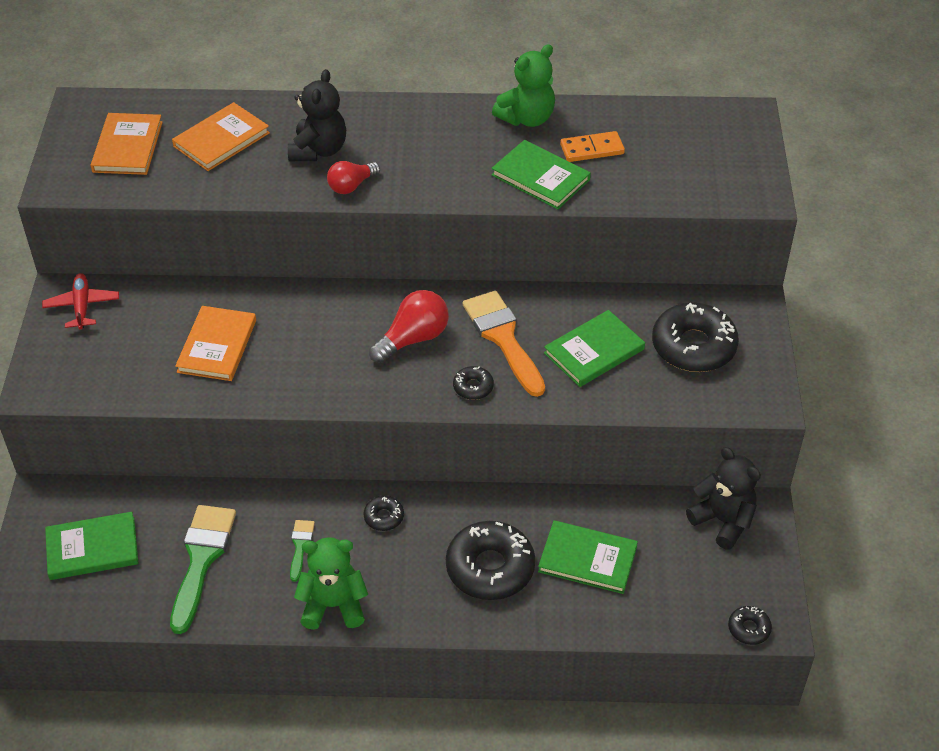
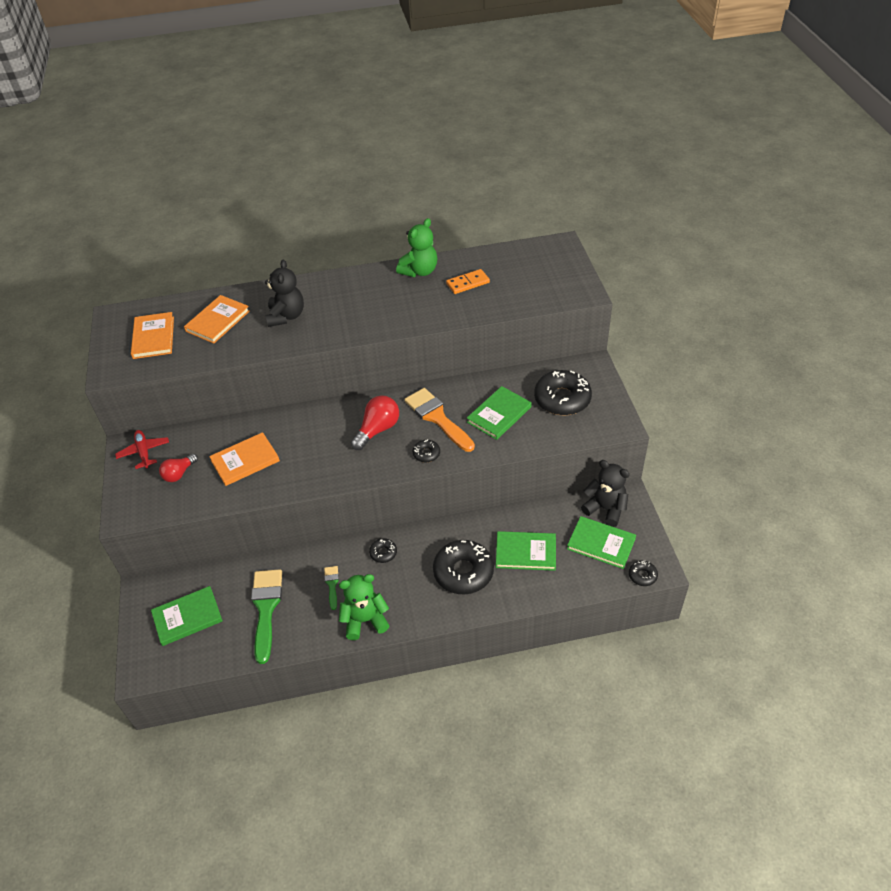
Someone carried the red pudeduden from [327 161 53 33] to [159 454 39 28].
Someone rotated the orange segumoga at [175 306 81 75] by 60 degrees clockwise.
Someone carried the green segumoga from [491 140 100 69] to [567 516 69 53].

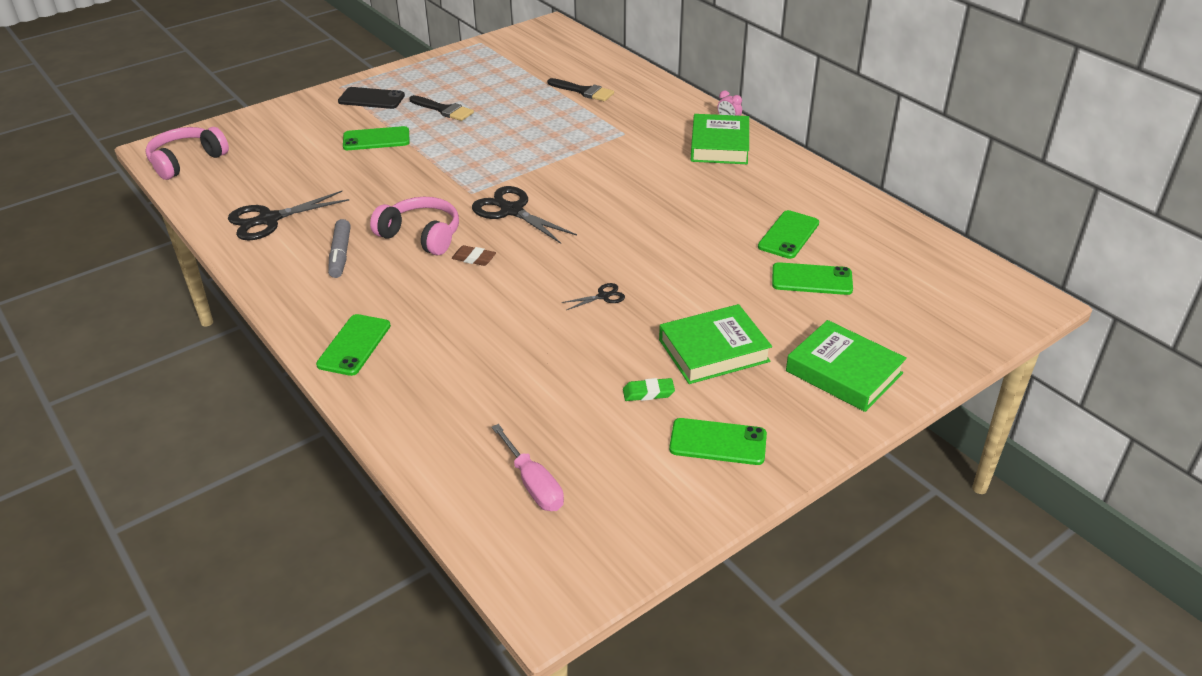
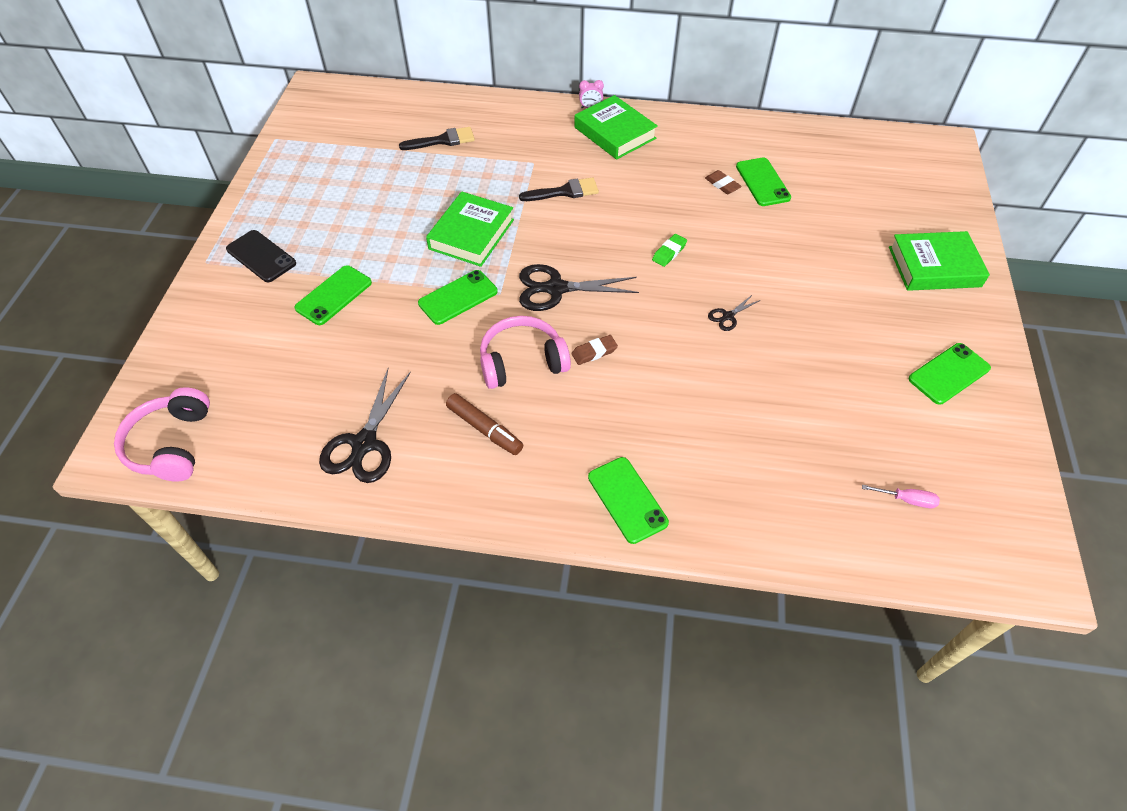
Someone rotated the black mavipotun at [338 87 67 22] by 75 degrees clockwise.
Someone carried the green mavipotun from [772 262 81 33] to [418 270 80 55].
Someone carried the green segumoga from [659 304 113 80] to [426 192 88 75].
Someone repainted the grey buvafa at [328 219 23 59], which became the brown buvafa at [446 393 77 62].
Someone carried the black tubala from [409 95 65 26] to [519 178 80 23].
Someone carried the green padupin from [623 378 52 23] to [652 234 35 33].
Someone put down the brown padupin at [705 170 37 24].
Someone rotated the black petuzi at [562 283 63 27] by 150 degrees counterclockwise.
Someone scaled the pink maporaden at [492 424 72 87] by 0.63.

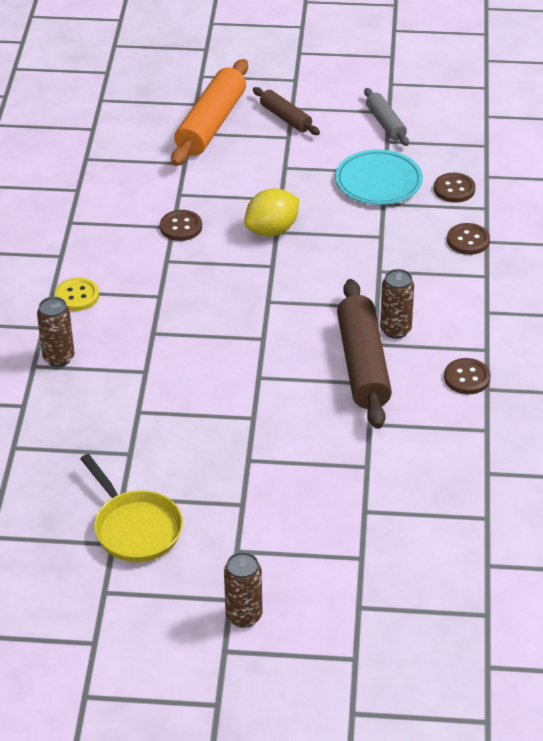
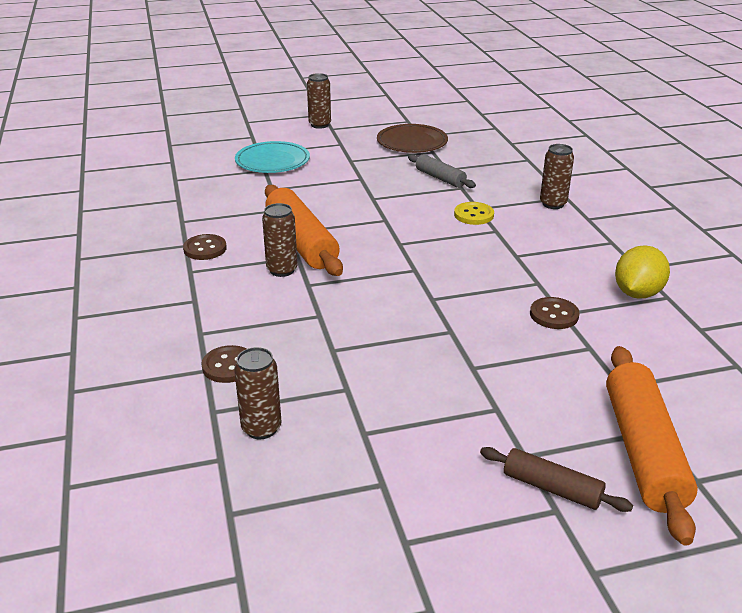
Someone swapped the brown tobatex at [434 173 42 30] for the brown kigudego at [234 347 48 92].
Someone carried the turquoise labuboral from [335 149 88 56] to [235 141 75 32].
Someone repainted the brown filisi at [337 279 55 150], which became the orange filisi at [265 185 78 91].
Someone swapped the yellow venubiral at [80 454 103 108] for the brown labuboral at [377 124 71 29].
Someone carried the grey filisi from [364 88 45 58] to [408 154 68 34].
Someone carried the yellow tobatex from [55 278 44 33] to [454 202 40 23].
Someone carried the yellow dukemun from [244 188 55 49] to [615 245 55 54].

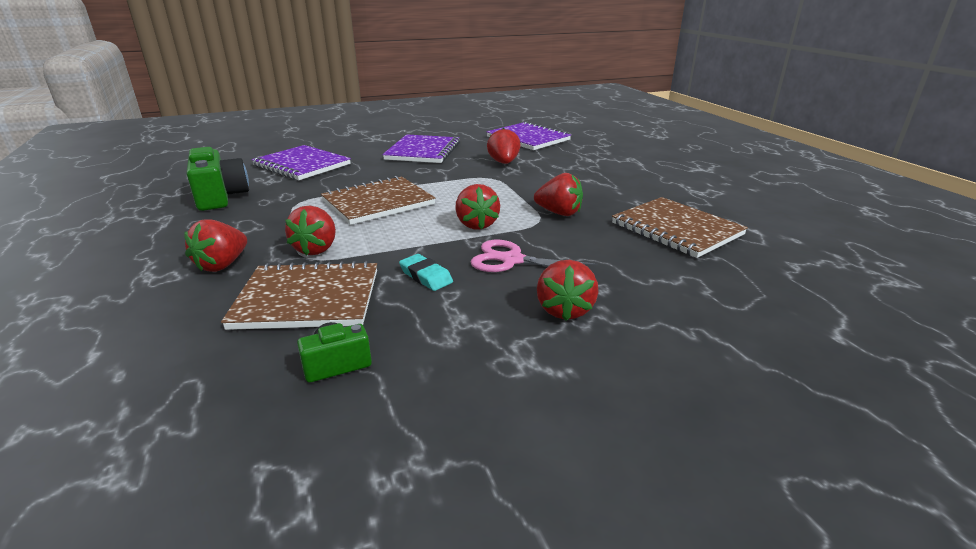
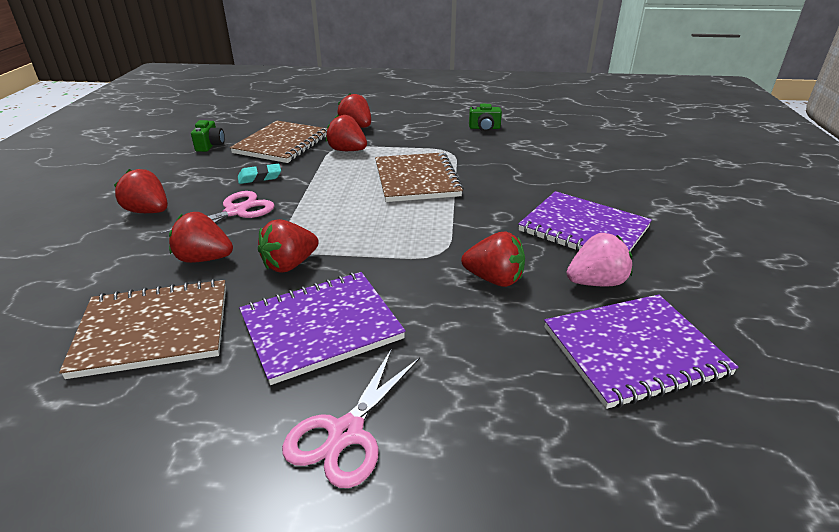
Someone carried the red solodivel from [455 184 45 46] to [169 212 64 51].
Someone carried the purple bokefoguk from [252 145 99 35] to [239 272 167 113].
Someone put down the pink petuzi at [282 349 138 139].
Someone scaled the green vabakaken at [187 147 62 64] by 0.55.
Someone put down the pink solodivel at [567 233 65 53].

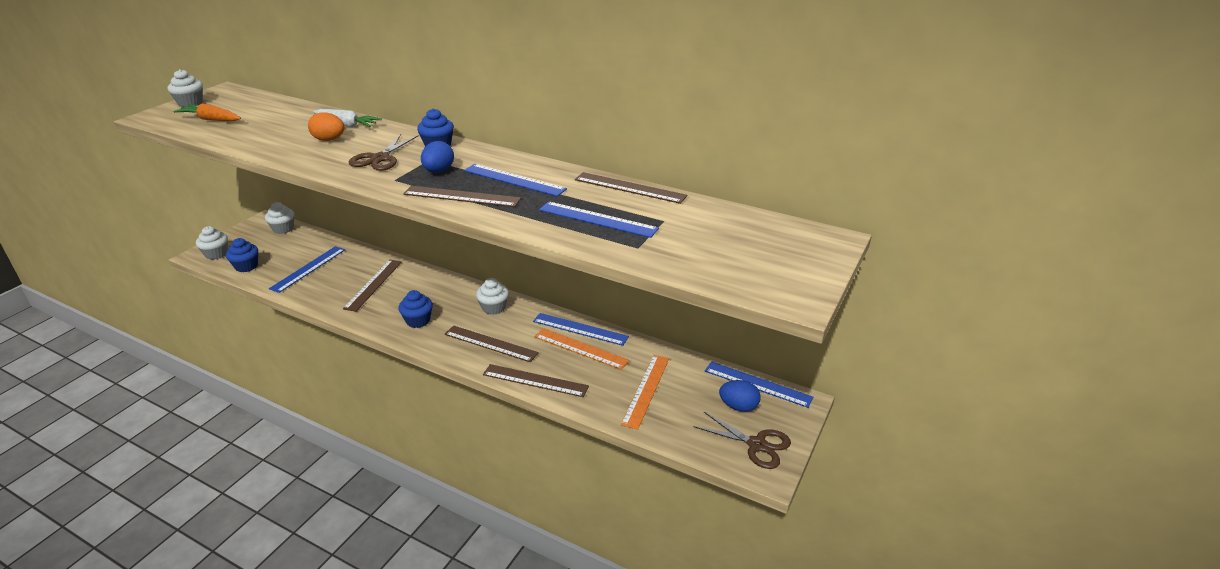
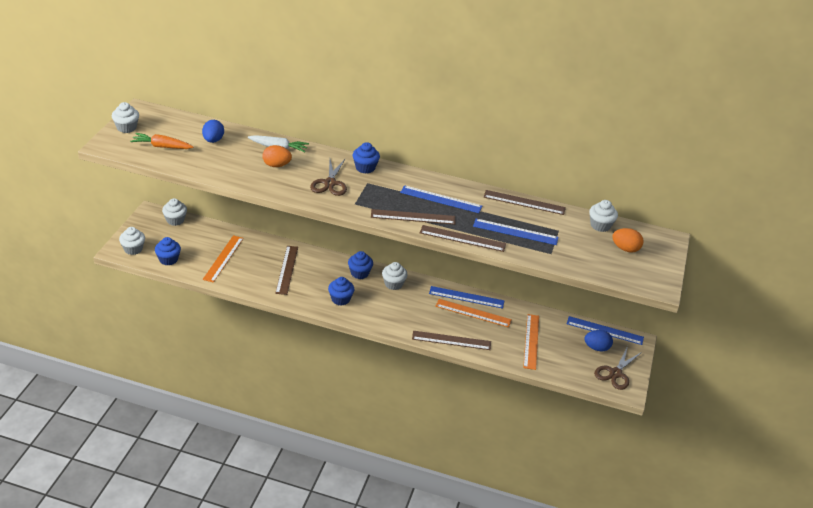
Someone carried the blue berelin from [421 141 33 32] to [202 120 22 23].
Someone repainted the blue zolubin at [269 246 76 47], which became the orange zolubin at [203 235 41 48].
Someone put down the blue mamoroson at [348 251 25 28].
Someone carried the brown zolubin from [445 325 94 37] to [420 225 86 27].
Someone put down the white mamoroson at [589 200 29 32].
Someone rotated the brown petuzi at [694 412 97 57] by 105 degrees clockwise.
Someone put down the orange berelin at [612 228 32 25].

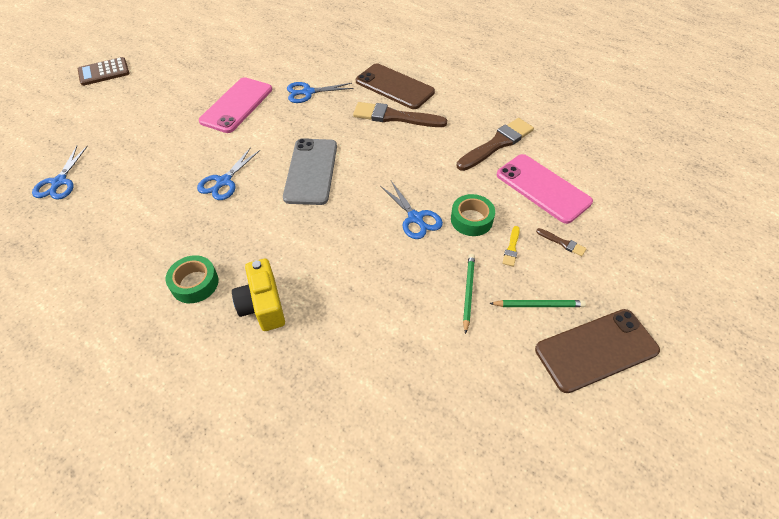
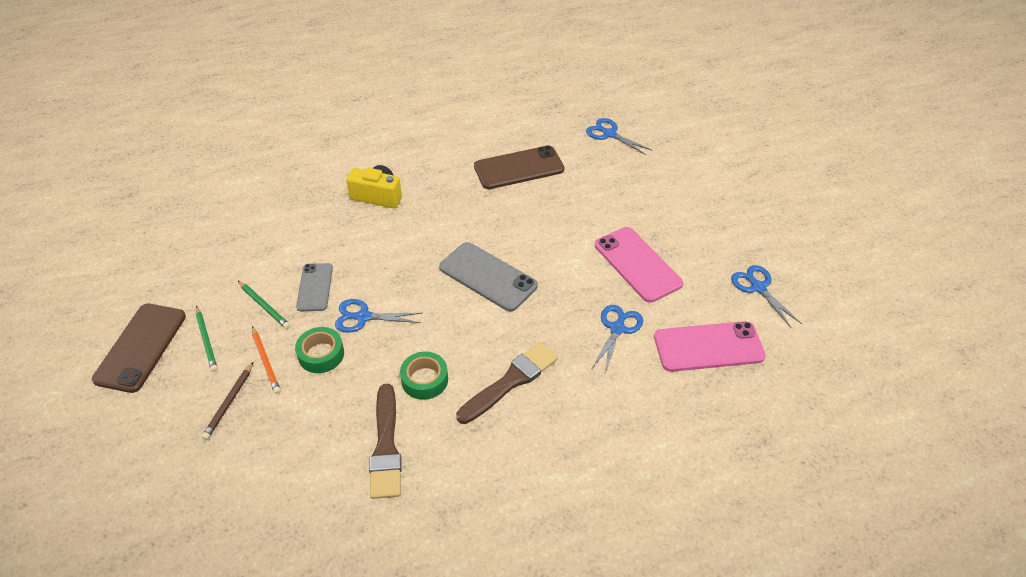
Someone rotated the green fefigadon at [489 300 97 7] by 60 degrees counterclockwise.
Someone swapped the brown tubala at [536 228 51 29] for the brown fefigadon at [202 362 51 78].
Someone swapped the yellow tubala at [502 226 18 41] for the orange fefigadon at [252 326 29 68].
Someone put down the grey mavipotun at [296 263 37 48].
Someone carried the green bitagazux from [166 255 53 48] to [400 352 48 48].
Someone carried the brown mavipotun from [356 63 79 46] to [474 145 91 44].
Someone carried the pink mavipotun from [497 154 96 70] to [654 321 112 51].
Someone carried the blue petuzi from [197 147 63 53] to [731 265 71 63].
Someone took away the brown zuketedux at [78 57 51 29].

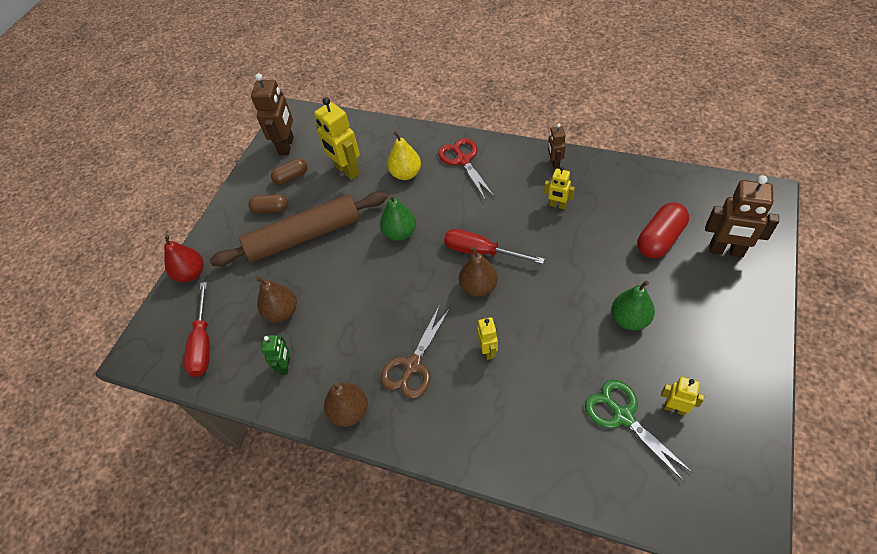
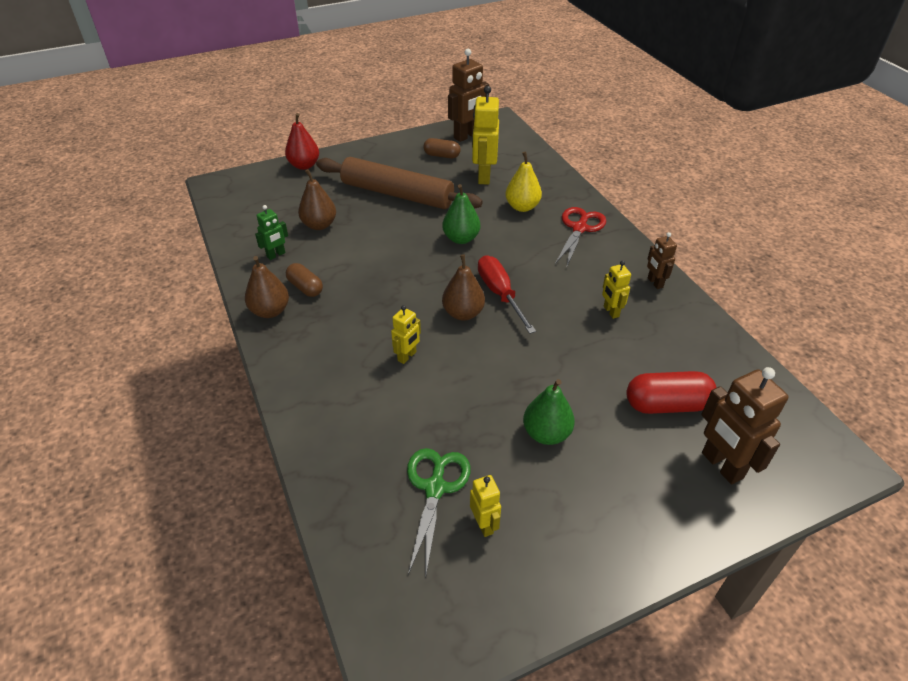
Someone carried the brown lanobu from [248 194 40 20] to [286 263 37 34].
Someone rotated the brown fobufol at [548 124 18 45] by 60 degrees counterclockwise.
Someone took away the red maporaden at [184 282 26 95].
Someone took away the brown petuzi at [381 305 69 94].

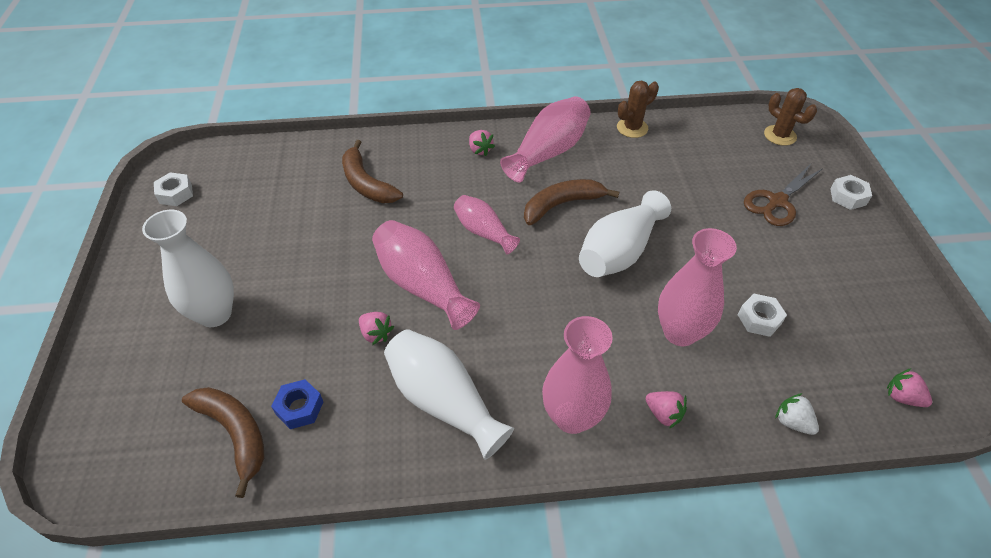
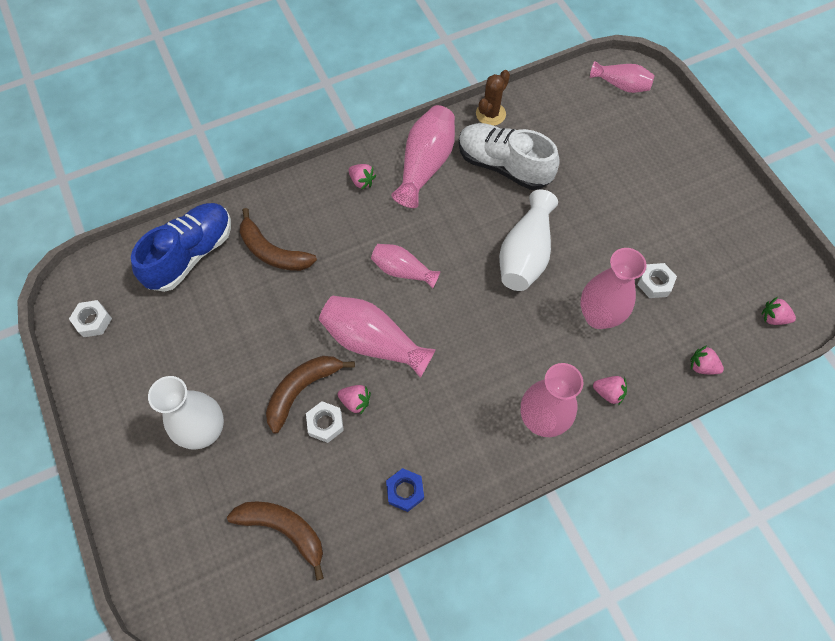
Someone put down the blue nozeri at [131 203 100 89].
Someone carried the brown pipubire from [524 179 95 46] to [266 356 89 77].
Someone carried the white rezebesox from [830 175 42 35] to [306 401 38 42].
Someone carried the blue rezebesox from [271 379 52 50] to [386 468 38 44].
Someone put down the white nozeri at [459 123 101 67].
Someone swapped the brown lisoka at [764 88 53 58] for the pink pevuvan at [590 61 65 32].
Someone repainted the white solodivel at [775 393 44 42], which became the pink solodivel at [690 345 34 29].
Someone took away the white pevuvan at [384 329 130 131].
Someone took away the brown petuzi at [744 164 79 62].

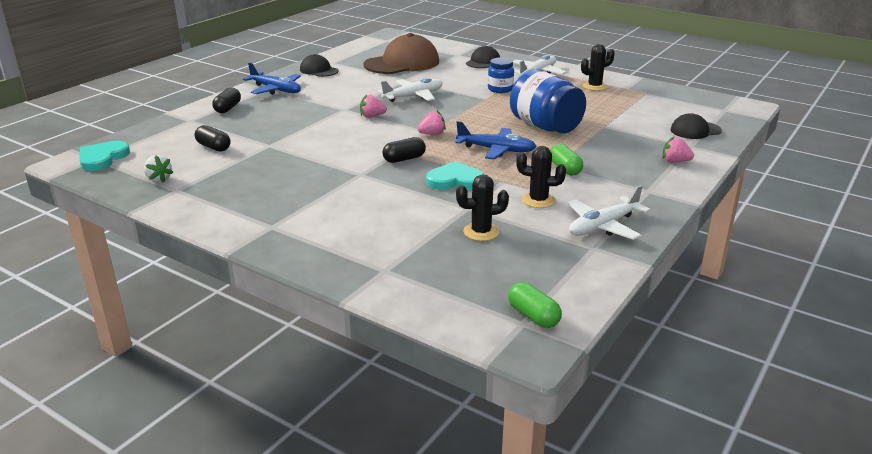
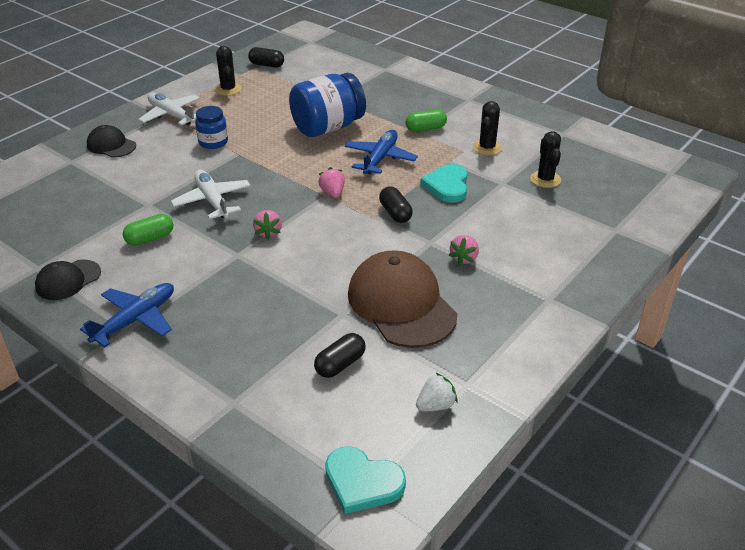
Someone carried the green lanobu from [508 282 54 46] to [123 214 50 32].
Someone carried the black lanobu from [212 87 29 26] to [248 47 36 20].
Someone carried the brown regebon from [363 33 76 41] to [348 250 109 98].
Someone carried the pink solodivel from [663 137 31 25] to [449 235 30 31].
Someone took away the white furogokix at [568 185 82 55].
Someone took away the black regebon at [670 113 52 26].

